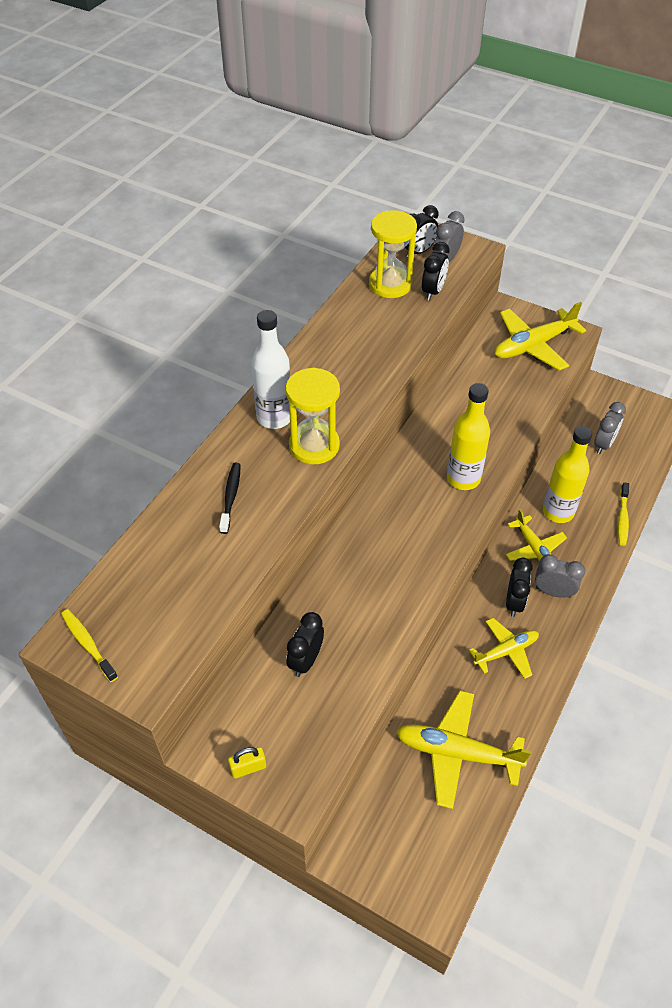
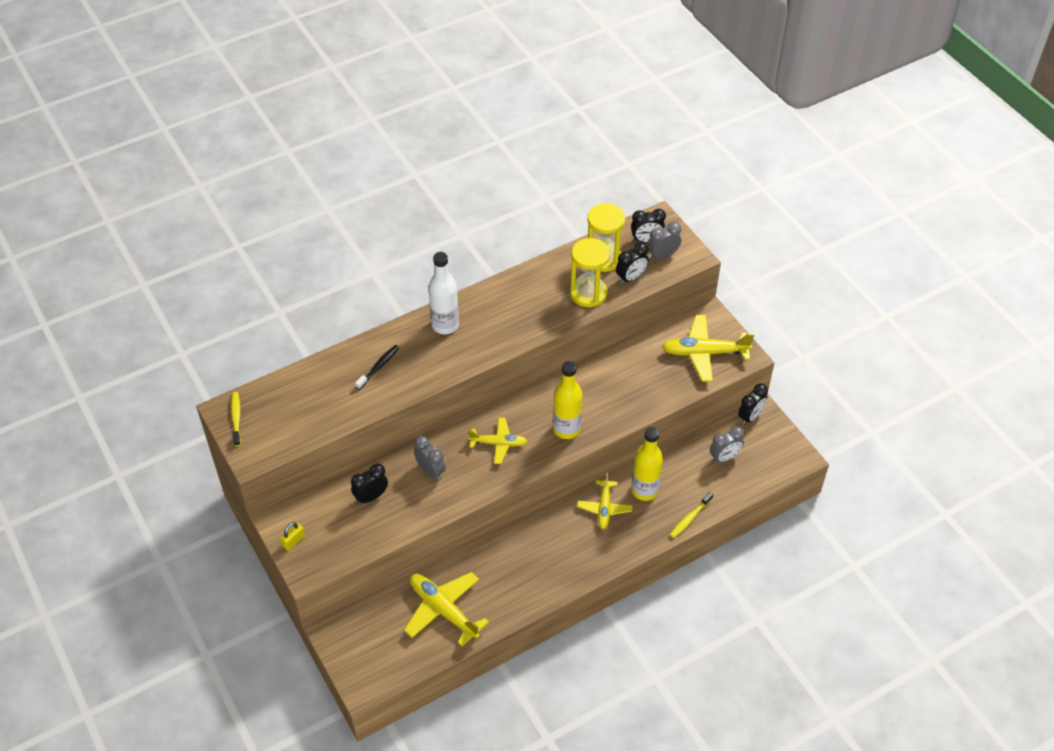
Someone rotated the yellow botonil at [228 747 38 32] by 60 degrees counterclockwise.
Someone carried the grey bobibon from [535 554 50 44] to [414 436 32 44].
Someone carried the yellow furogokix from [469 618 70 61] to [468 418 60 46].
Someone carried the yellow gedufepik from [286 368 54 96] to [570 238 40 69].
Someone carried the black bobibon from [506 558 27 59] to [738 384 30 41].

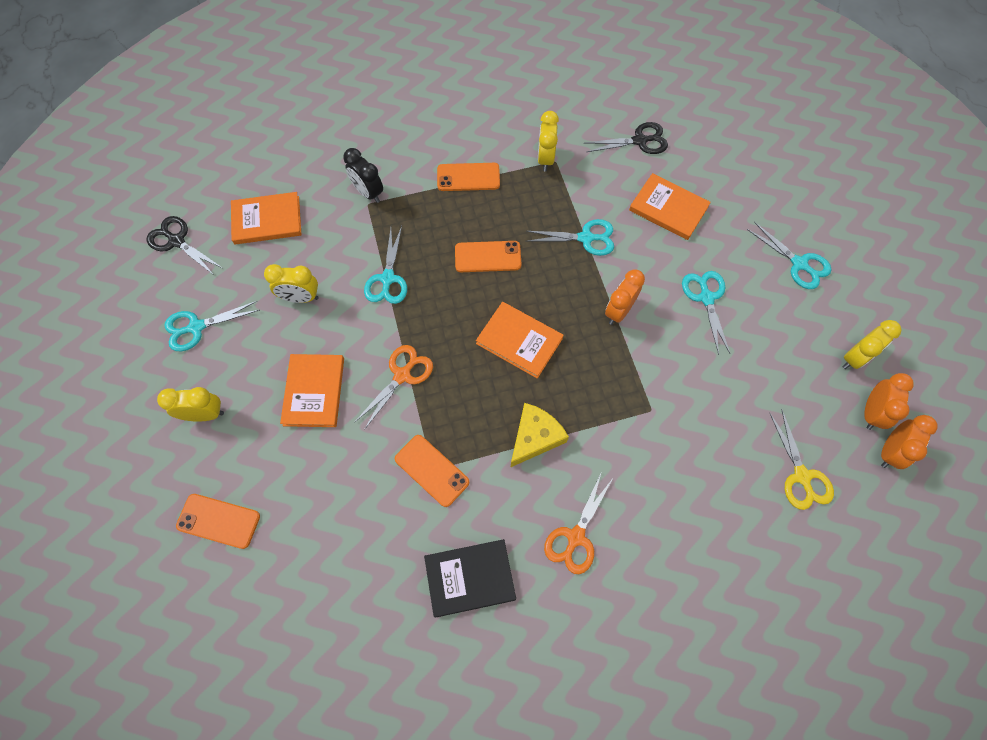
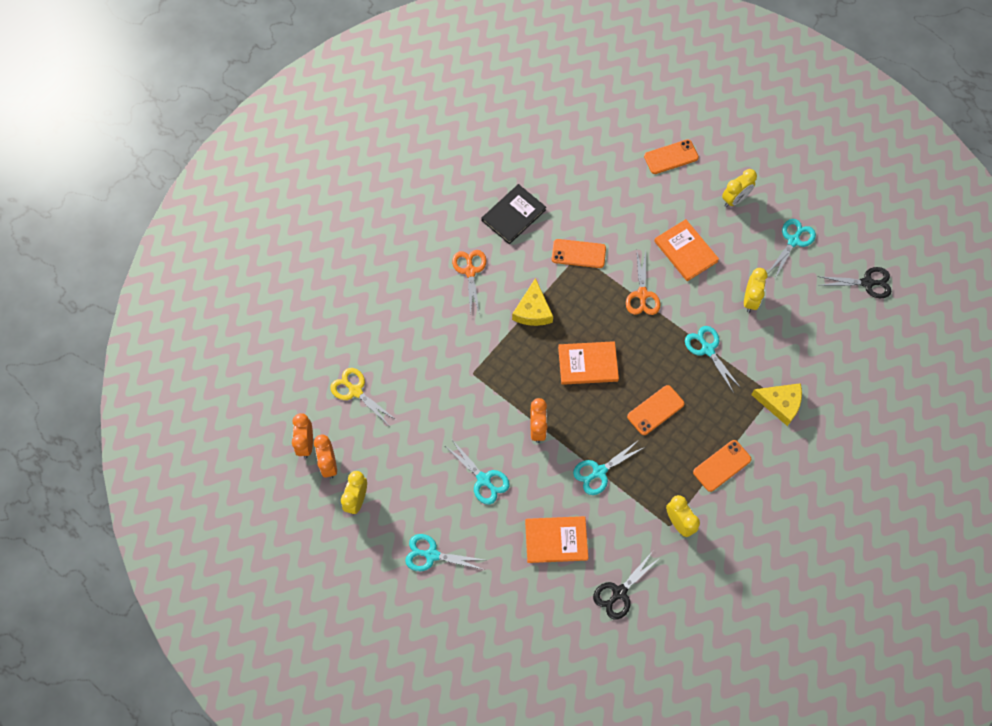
Someone rotated the yellow bobibon at [264 264 55 39] by 135 degrees clockwise.
Someone swapped the black bobibon at [343 148 40 55] for the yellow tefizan at [751 383 51 43].
Someone took away the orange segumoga at [231 192 70 53].

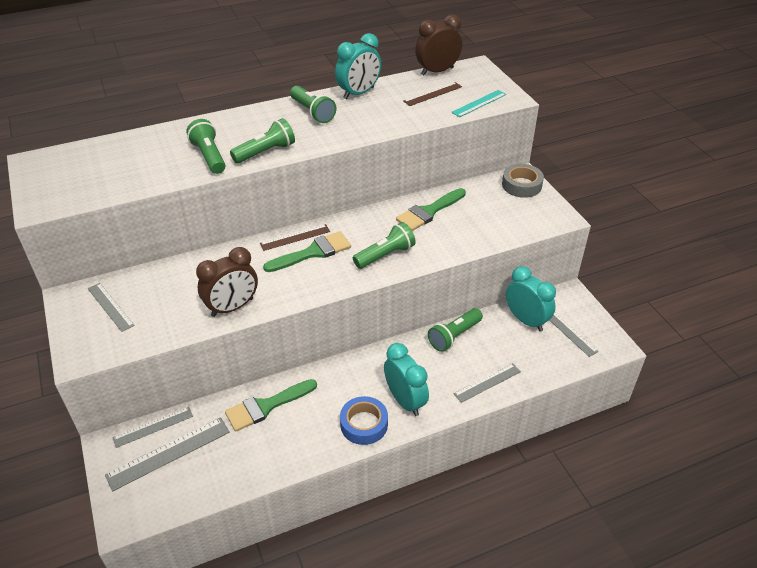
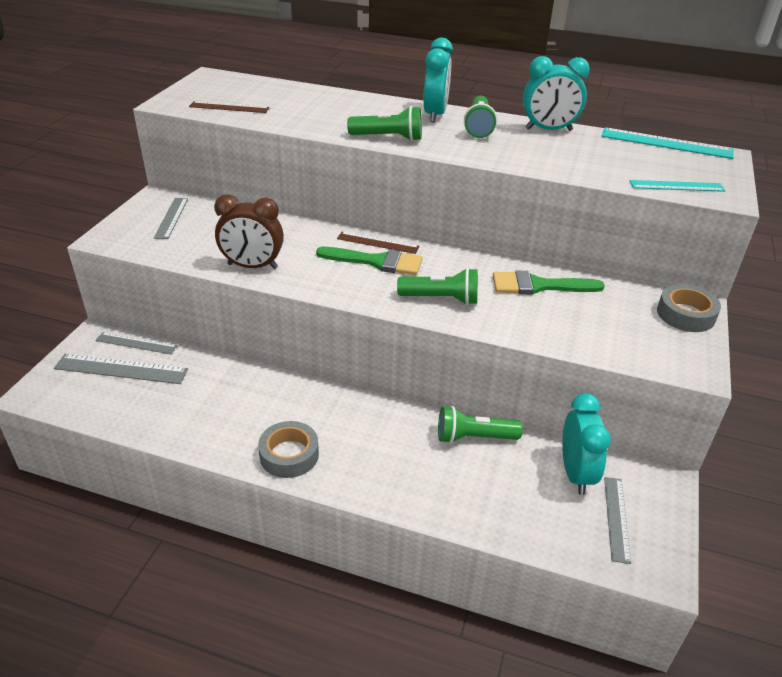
Someone carried the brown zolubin from [403 82 59 24] to [189 101 80 12].
Someone repainted the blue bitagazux at [340 396 48 49], which became the grey bitagazux at [258 421 61 57].
Someone carried the turquoise bobibon from [384 343 45 73] to [423 38 30 85].
Someone swapped the brown bobibon at [415 14 47 61] for the turquoise zolubin at [602 127 132 32].
Someone took away the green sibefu at [186 119 40 55].
Someone took away the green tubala at [225 379 92 52].
Someone took away the grey zolubin at [454 363 67 40].

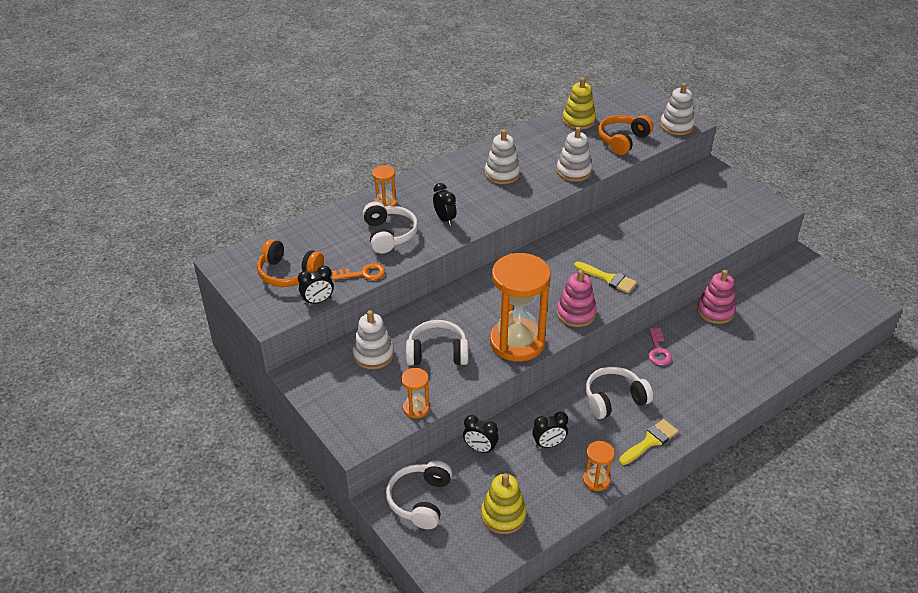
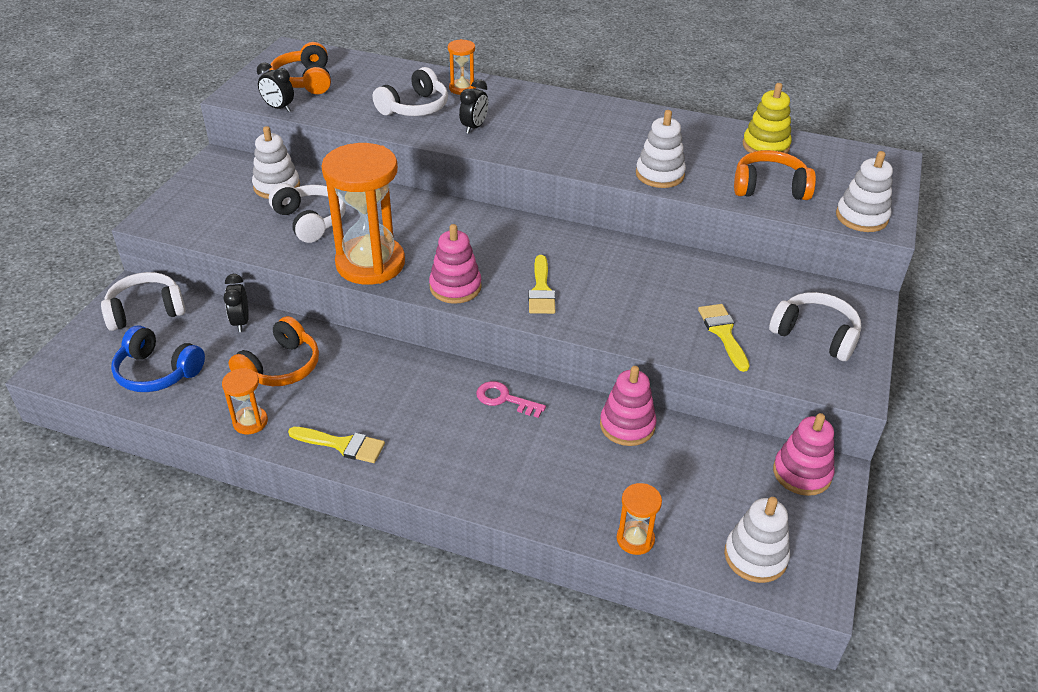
Someone swapped the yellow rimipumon at [481 473 45 61] for the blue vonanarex at [111 325 94 67].
Someone swapped the black bobibon at [532 412 36 36] for the orange vonanarex at [229 316 90 70].
Someone rotated the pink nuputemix at [648 328 24 37] by 60 degrees clockwise.
Someone carried the orange gedufepik from [401 368 29 50] to [616 483 46 72].
Someone put down the yellow tubala at [698 304 52 68].
Someone carried the white rimipumon from [485 130 35 54] to [724 497 66 86].
Someone carried the white vonanarex from [586 366 67 53] to [769 292 92 69].
Someone put down the pink rimipumon at [773 413 62 83].
Someone took away the orange nuputemix at [332 263 53 17].

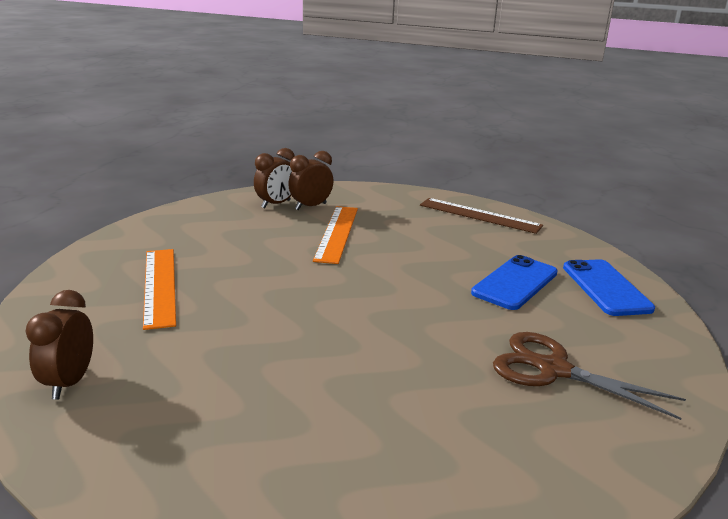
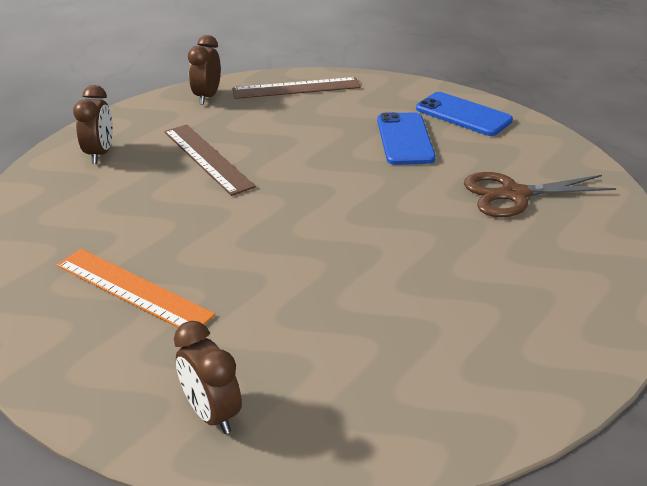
Someone repainted the orange zolubin at [313 206 45 58], which became the brown zolubin at [164 125 92 71].
Someone carried the brown bobibon from [288 151 46 59] to [188 35 33 70].

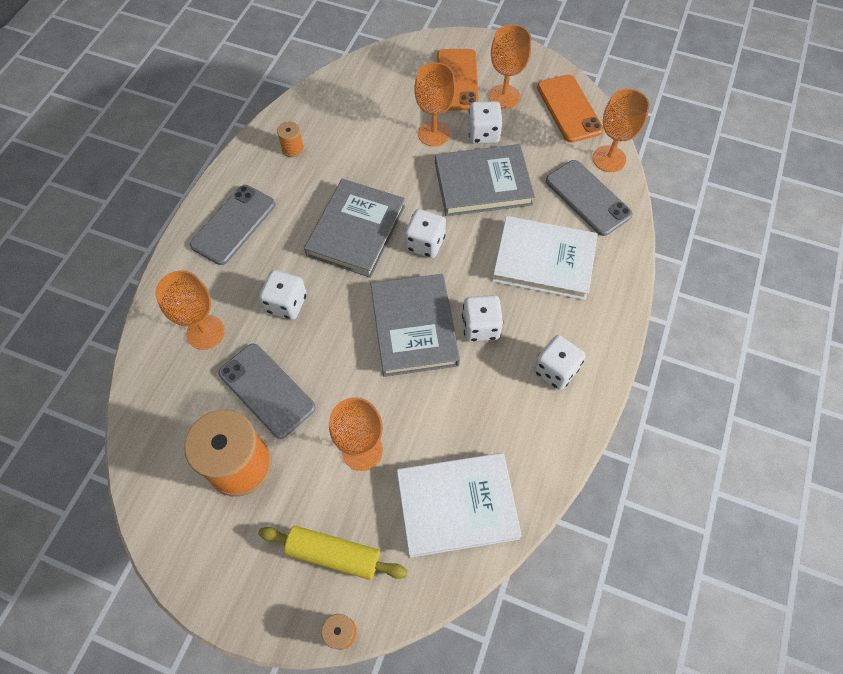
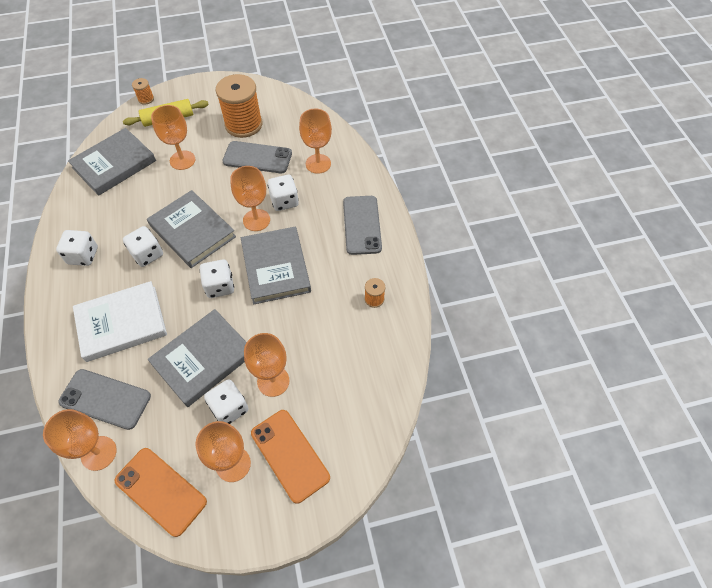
Someone repainted the white segumoga at [397 453 125 105], which became the grey segumoga at [68 128 88 68].
Someone put down the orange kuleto at [230 166 40 65].

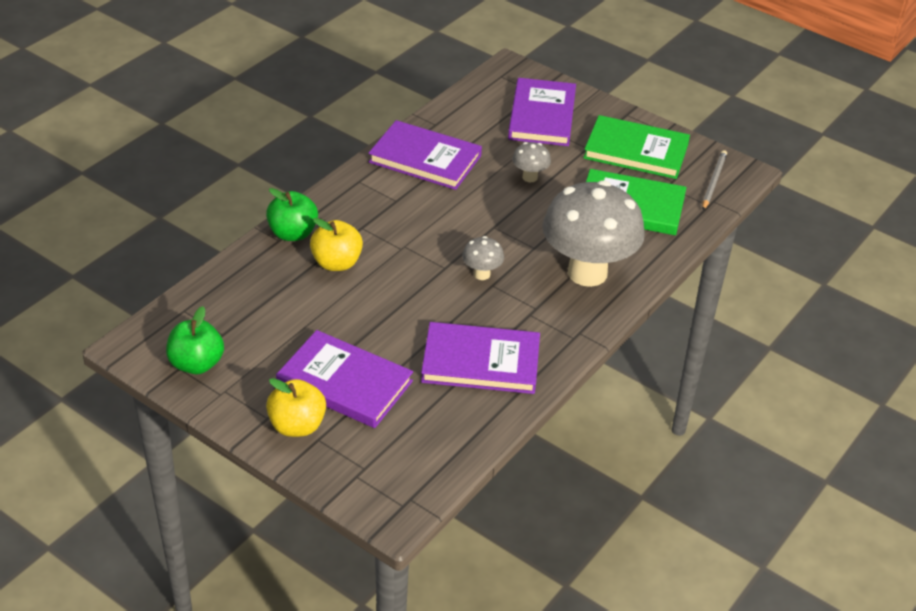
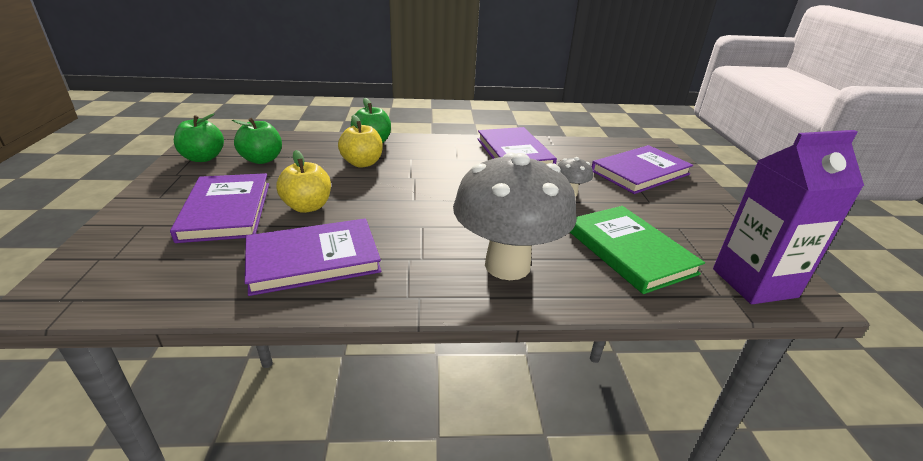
Someone put down the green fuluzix at [232 118 50 46].
Someone rotated the purple segumoga at [421 322 119 72] by 75 degrees counterclockwise.
Someone carried the yellow fuluzix from [266 378 60 59] to [276 150 55 63].
Someone swapped the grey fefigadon at [702 150 25 60] for the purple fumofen at [713 130 151 174].
Someone took away the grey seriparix at [462 236 42 44].
Someone took away the green segumoga at [583 115 107 64].

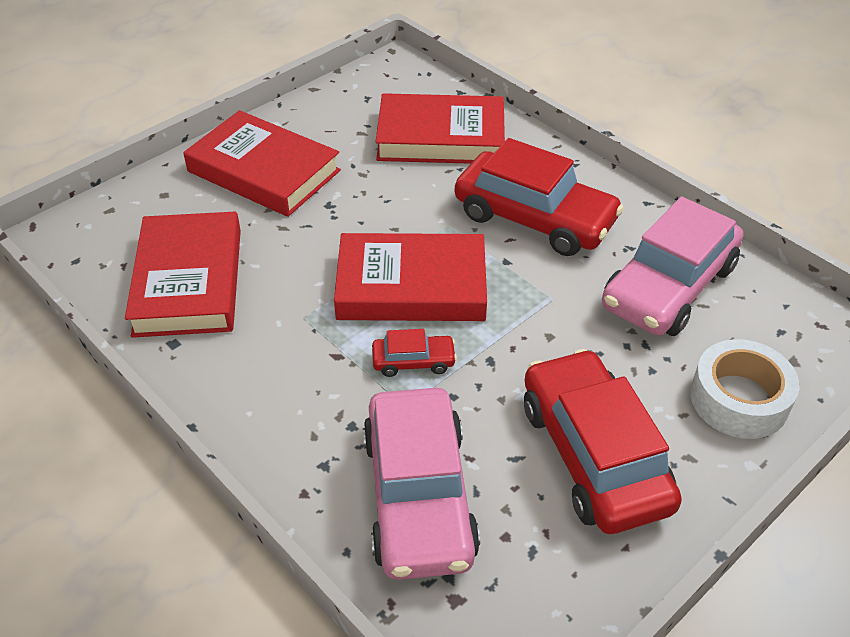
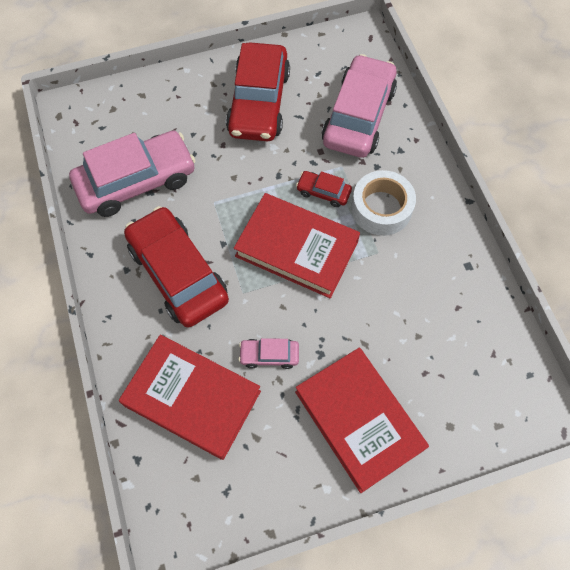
Someone put down the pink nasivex at [238 338 61 31].
Someone carried the white bitagazux from [690 339 109 100] to [351 170 65 66].
Someone took away the red segumoga at [125 212 116 126].

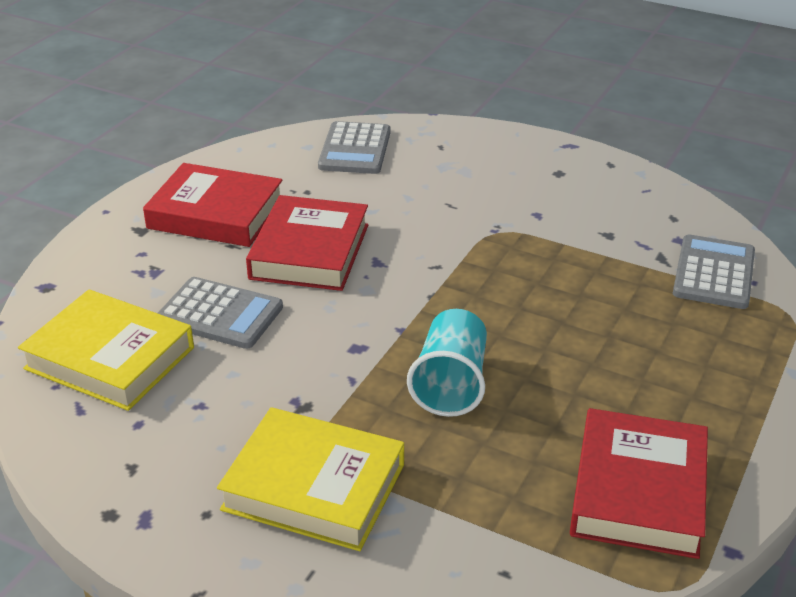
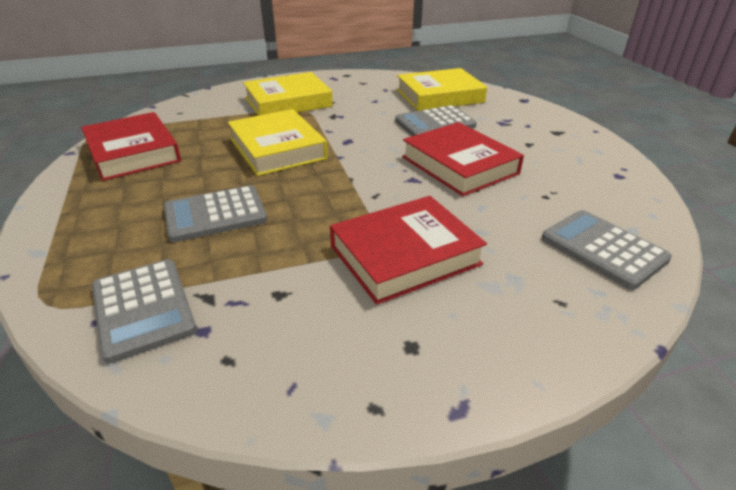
Someone put down the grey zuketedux at [164 185 103 57].
Someone swapped the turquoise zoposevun at [407 309 80 108] for the yellow segumoga at [228 109 100 67].
Someone carried the red segumoga from [143 163 139 84] to [330 196 157 109].

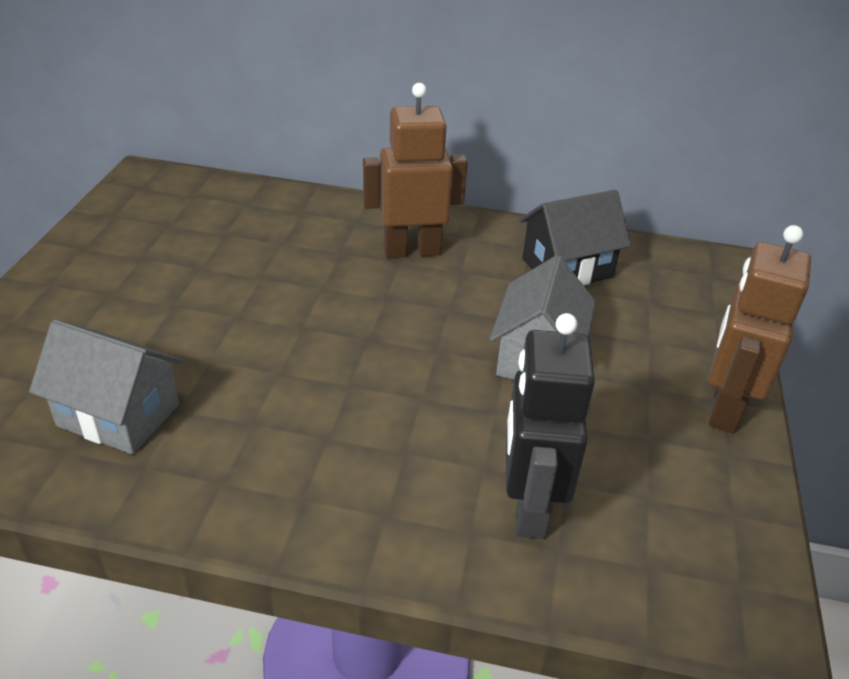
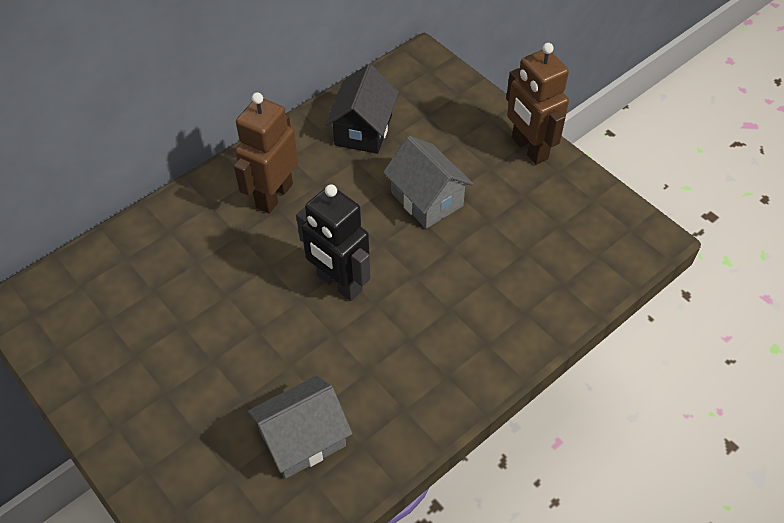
Someone carried the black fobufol from [506 313 89 226] to [296 184 75 117].

